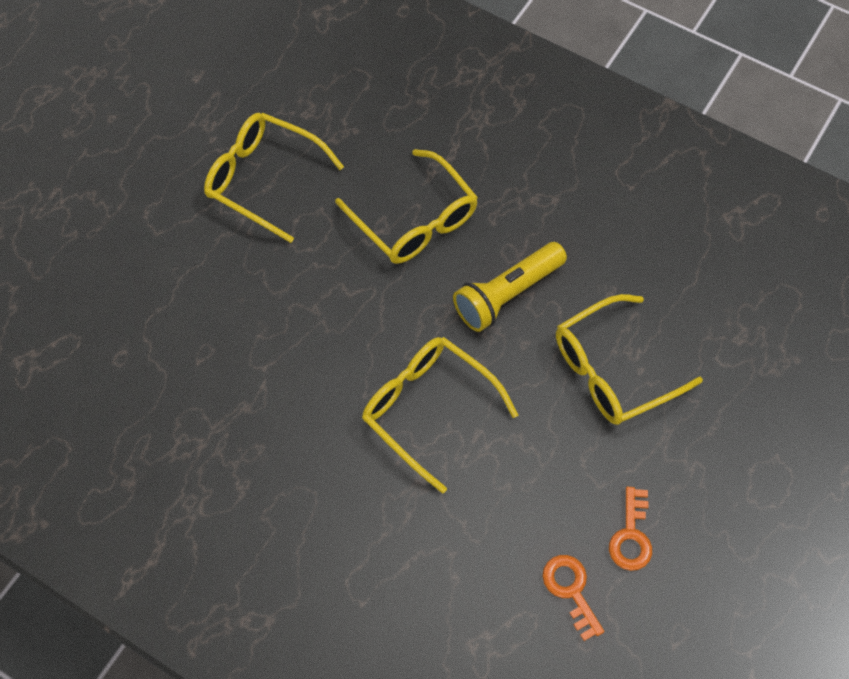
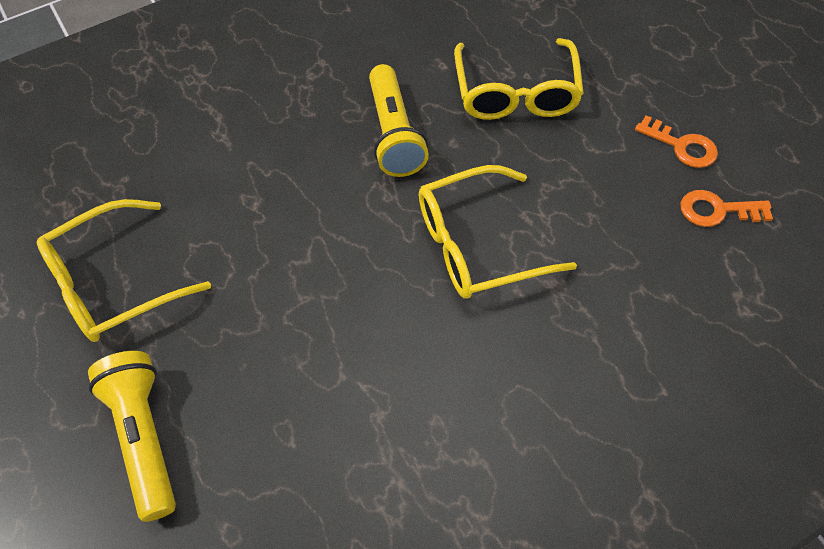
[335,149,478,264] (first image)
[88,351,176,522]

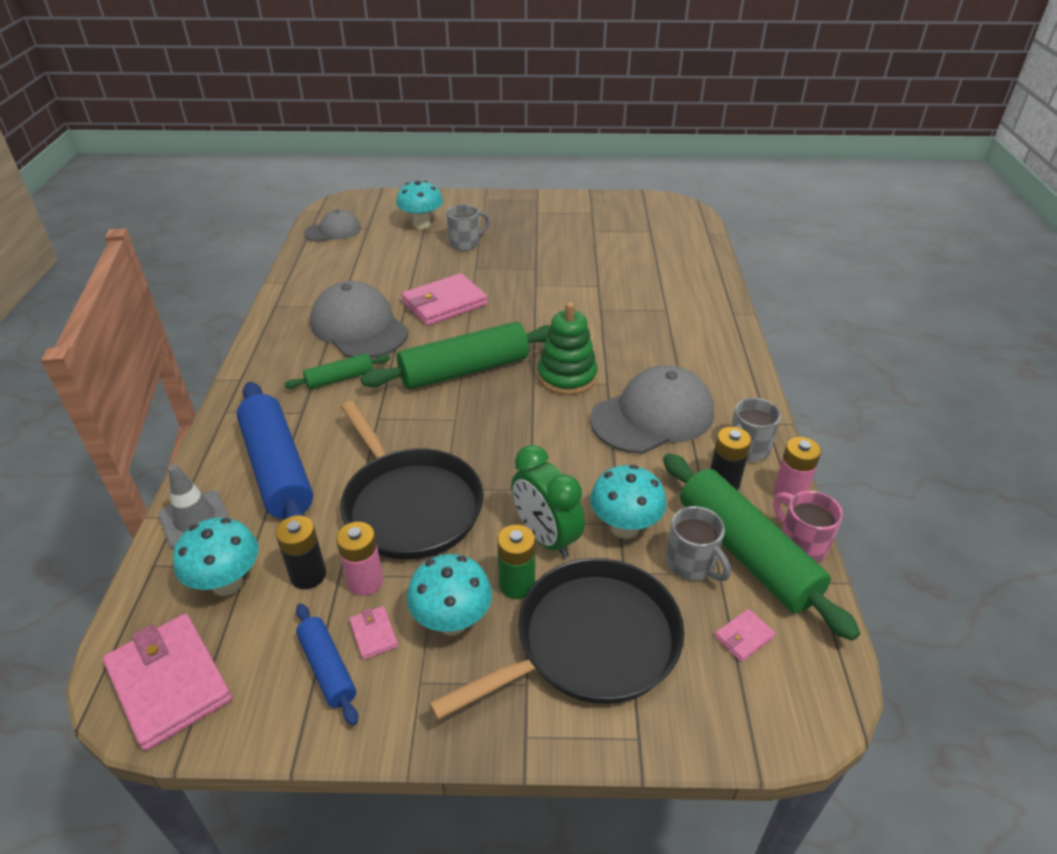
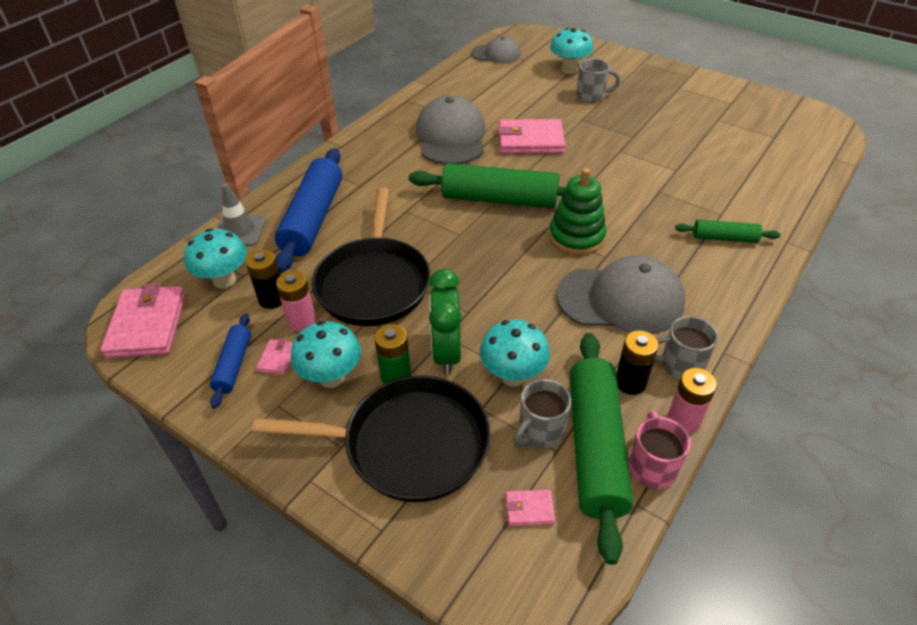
[675,219,781,243]
[513,379,571,448]

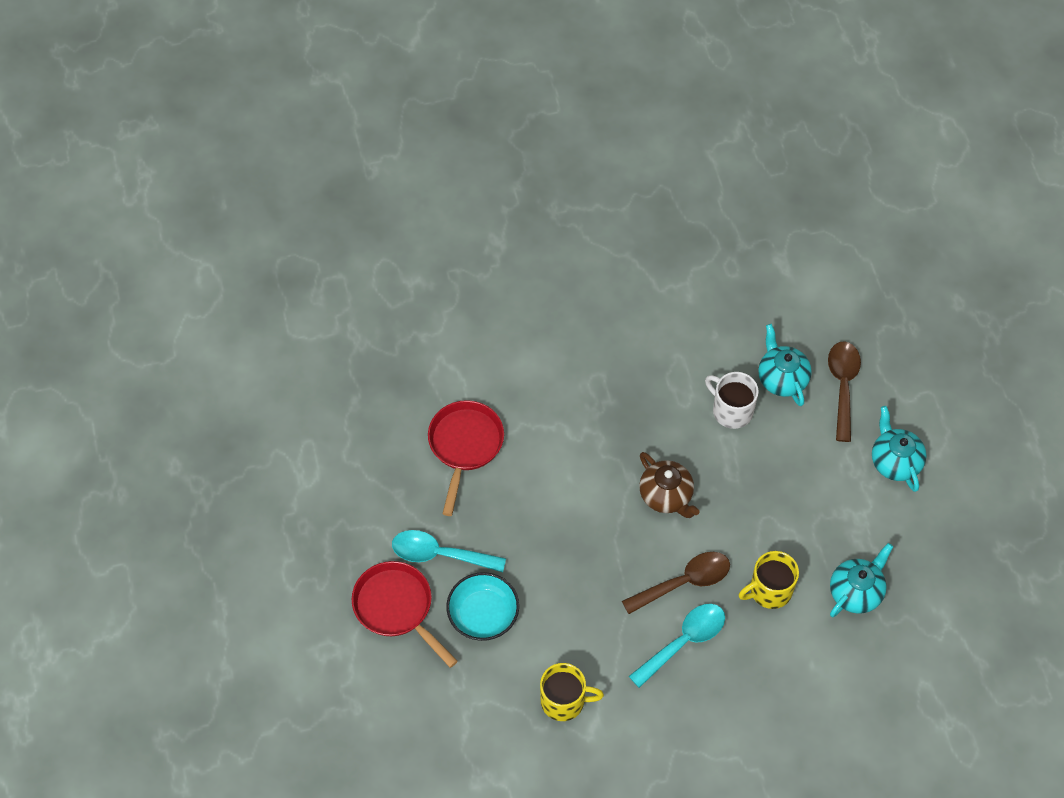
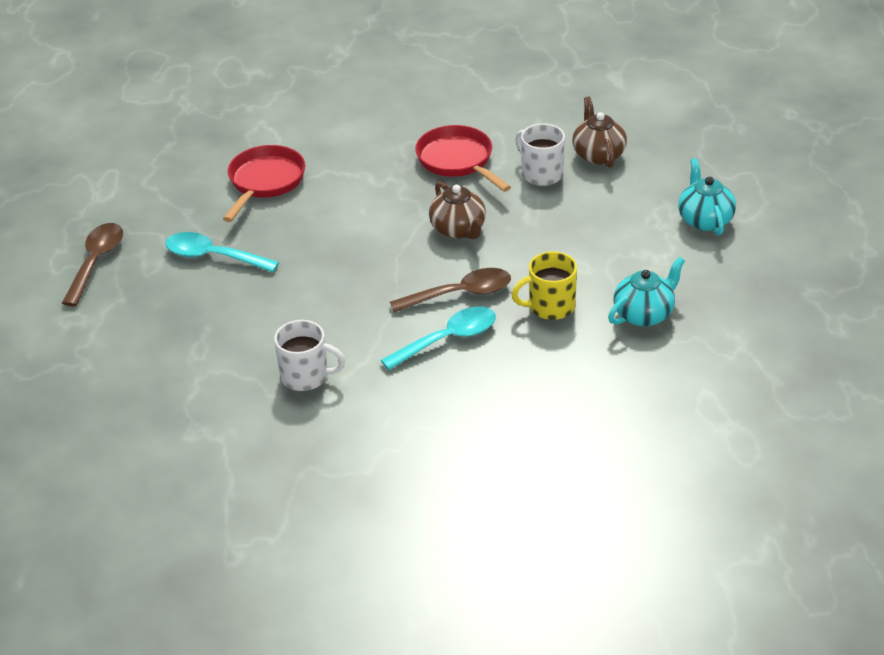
[446,572,519,641] (first image)
[415,125,511,192]
[62,223,123,306]
[274,320,345,391]
[572,97,627,168]

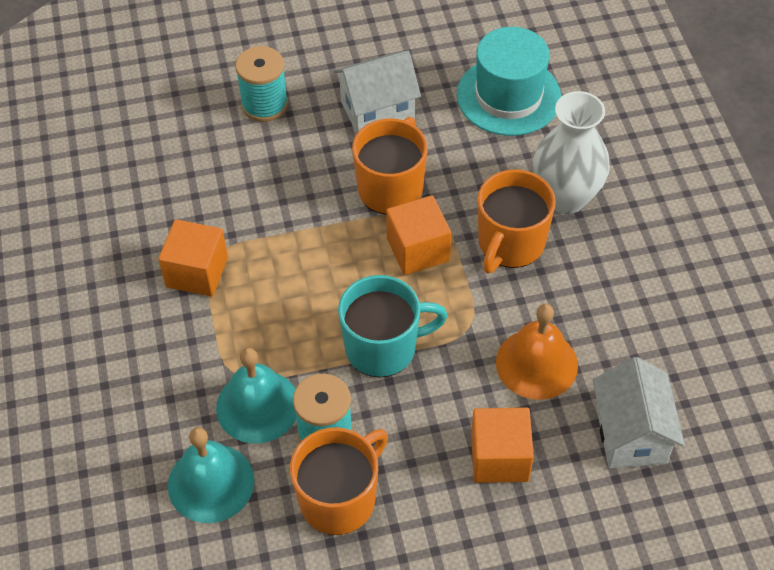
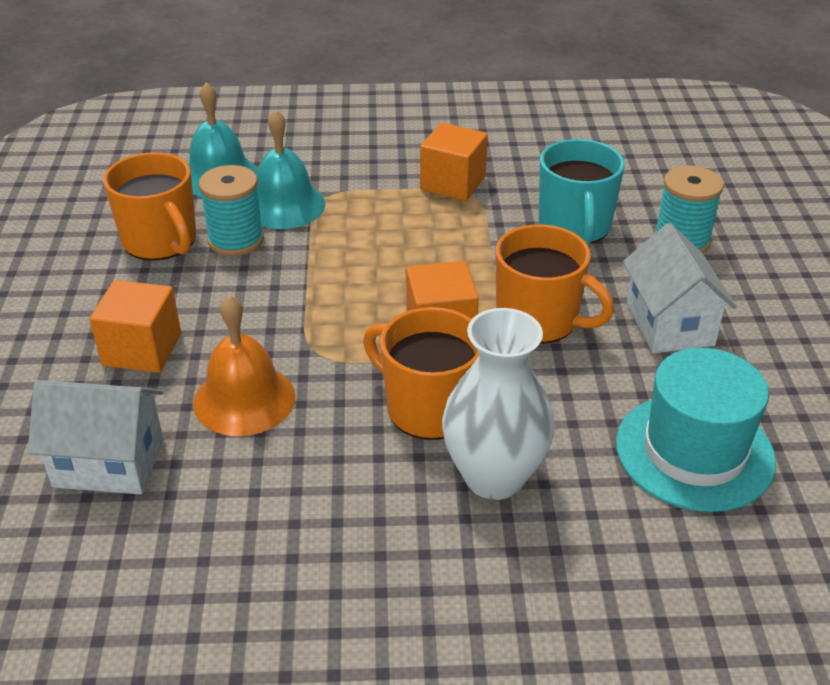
[539,139,625,245]

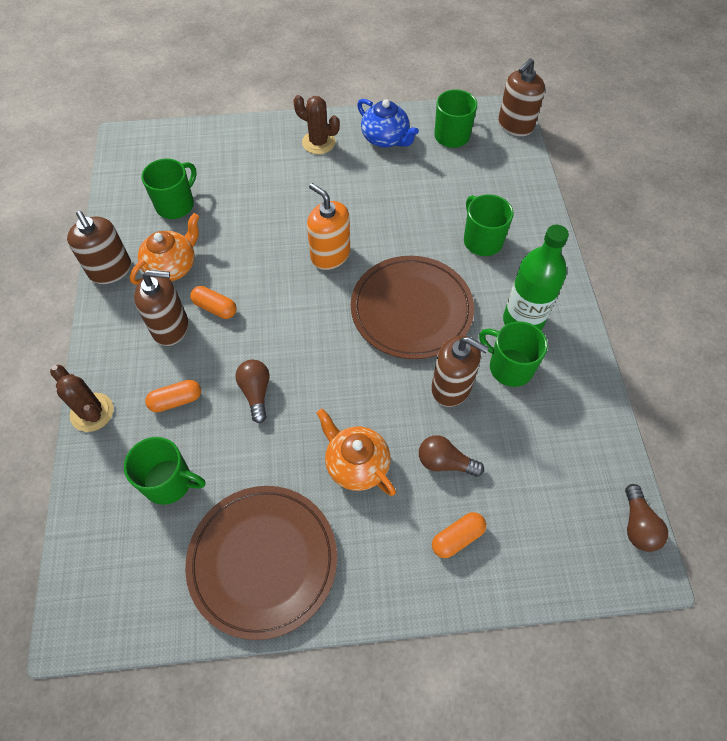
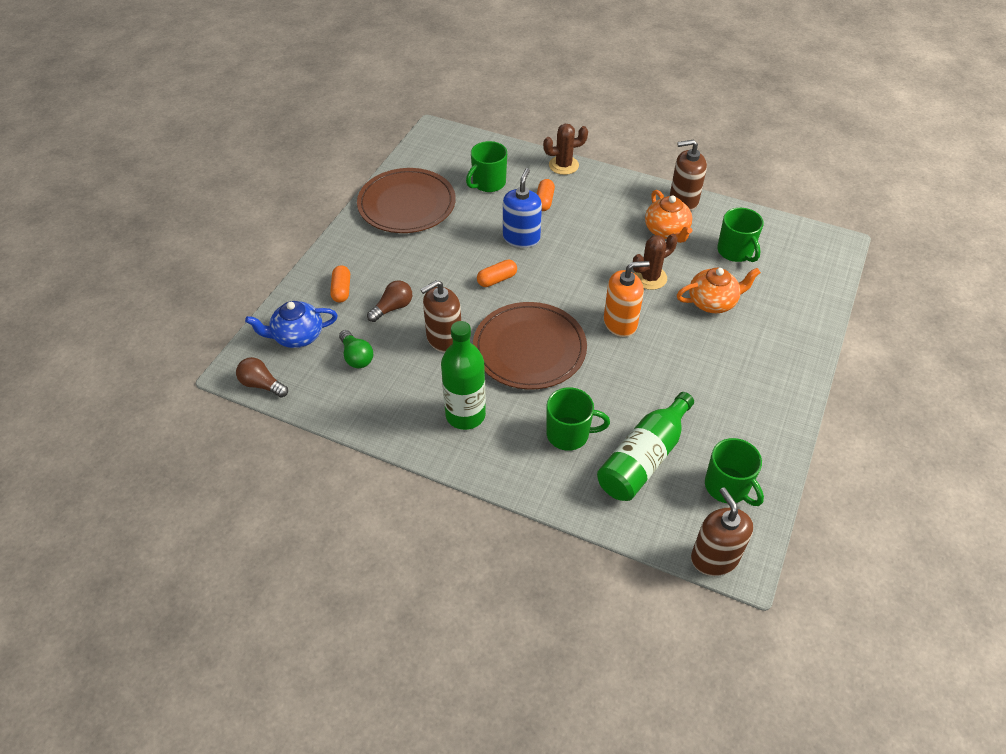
[134,270,188,346] (first image)
[479,321,548,387] (first image)
[339,330,373,368]
[597,392,694,501]
[477,260,517,287]
[633,234,678,290]
[677,268,761,313]
[245,301,338,348]
[503,168,542,248]

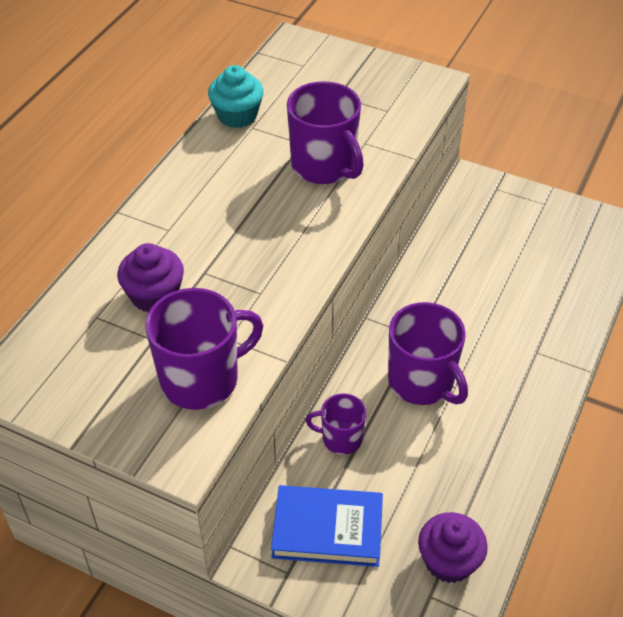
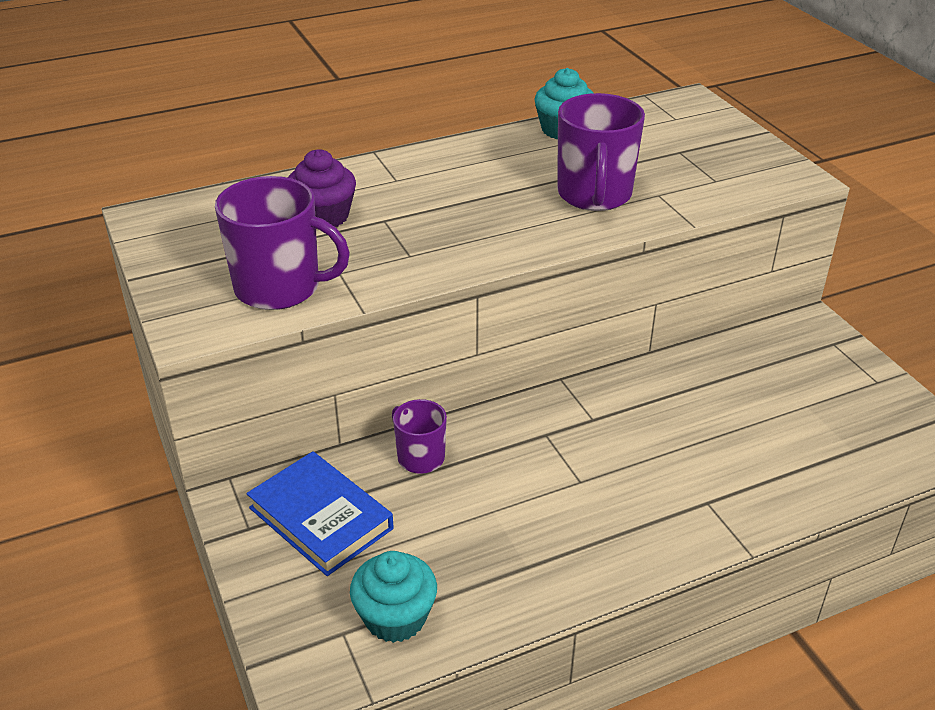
[388,302,468,405] (first image)
[350,551,437,643]

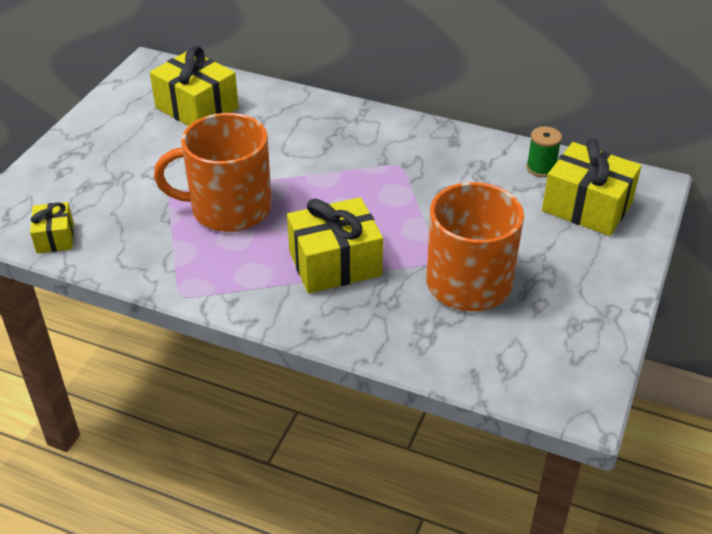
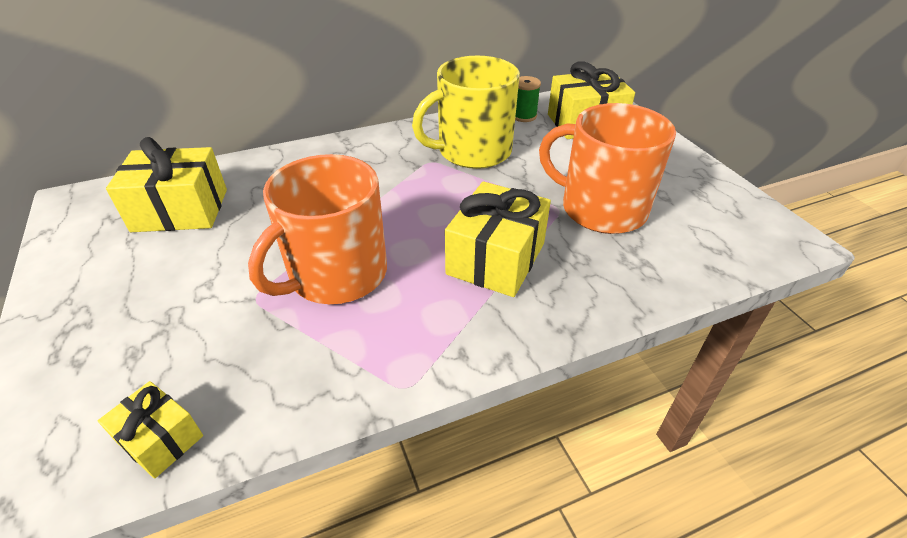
[412,56,520,169]

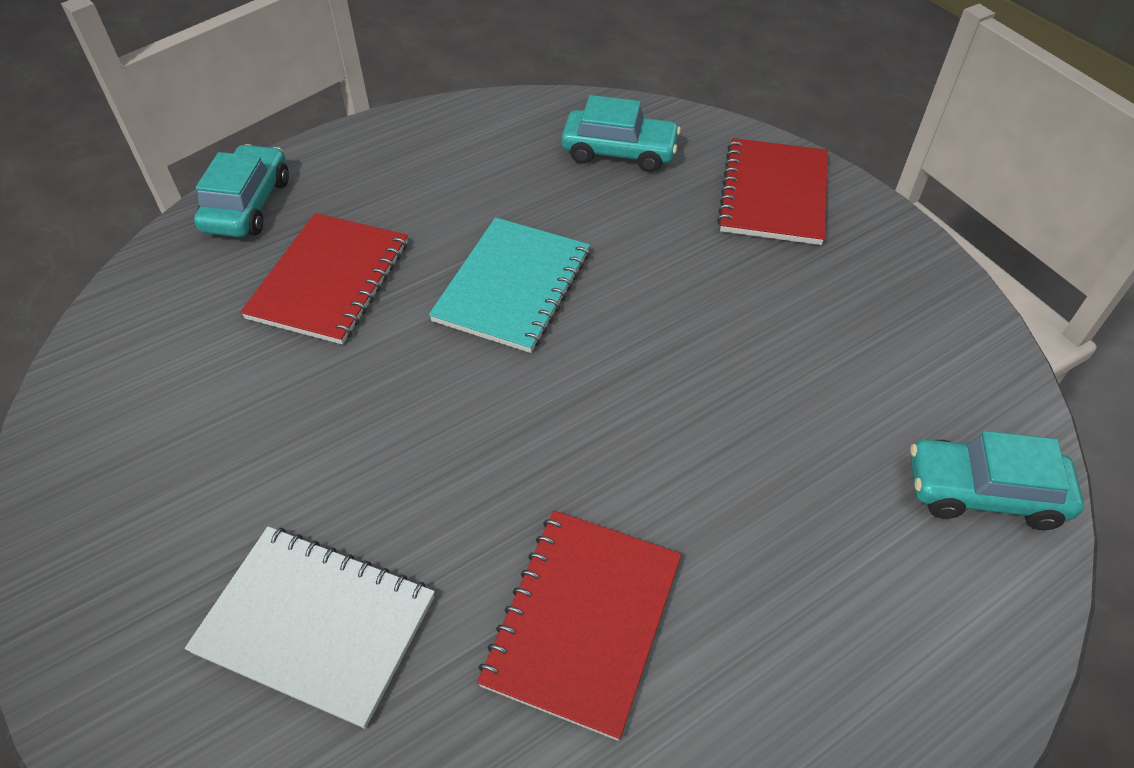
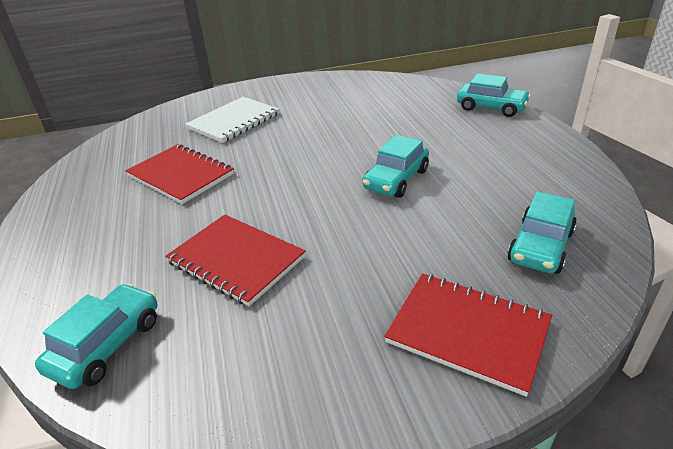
[165,215,306,306]
[362,135,429,198]

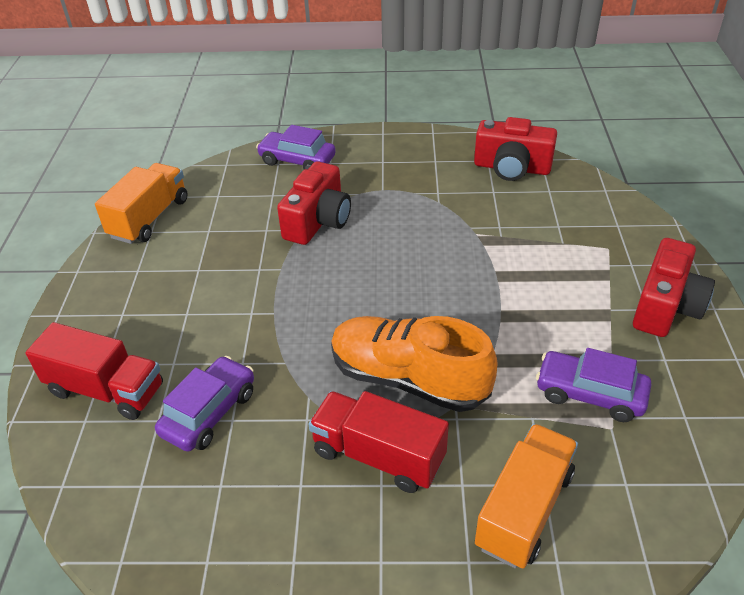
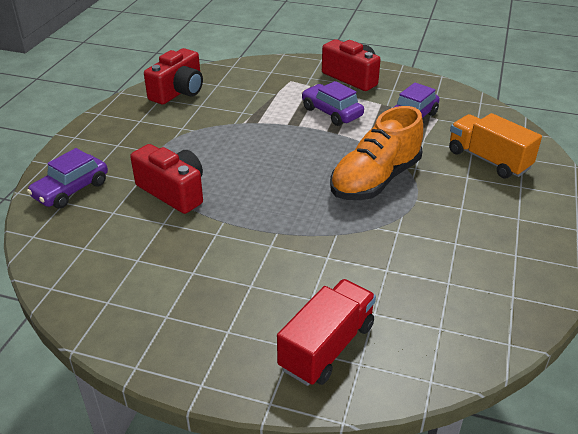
[95,163,188,244] (first image)
[308,391,449,493] (first image)
[302,81,364,126]

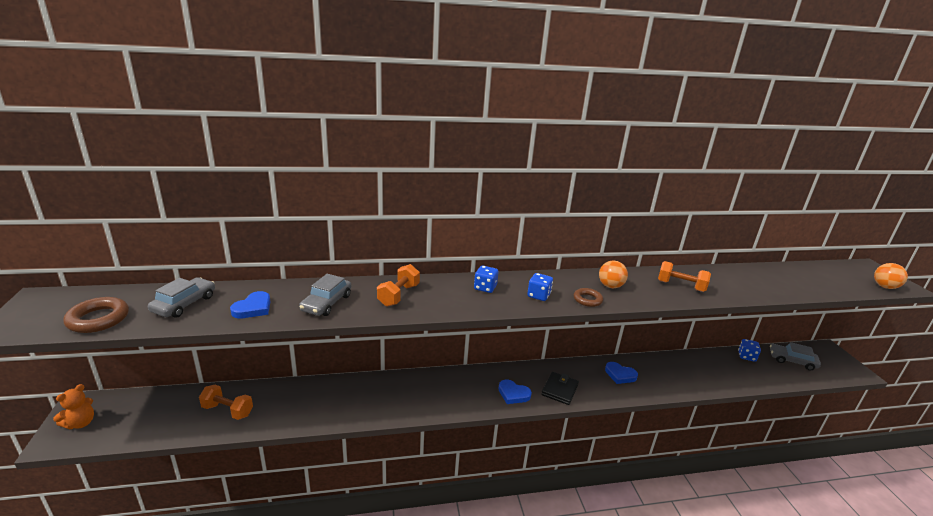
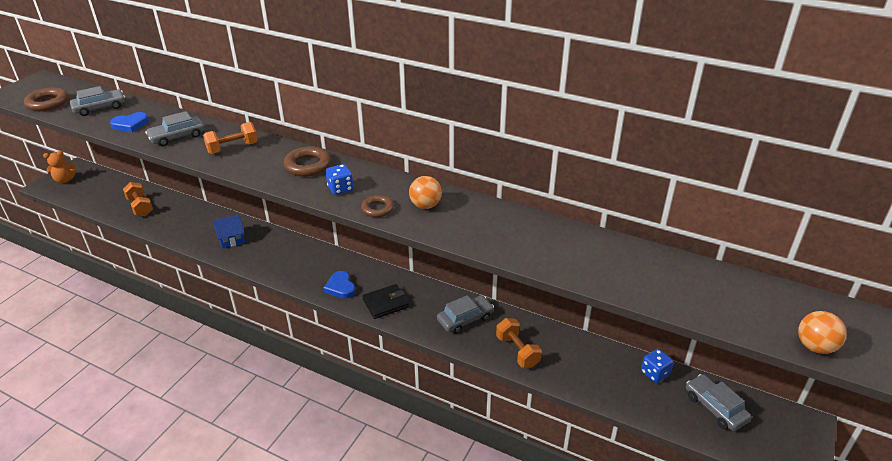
[213,215,245,249]
[496,318,542,368]
[283,146,331,177]
[437,295,494,334]

